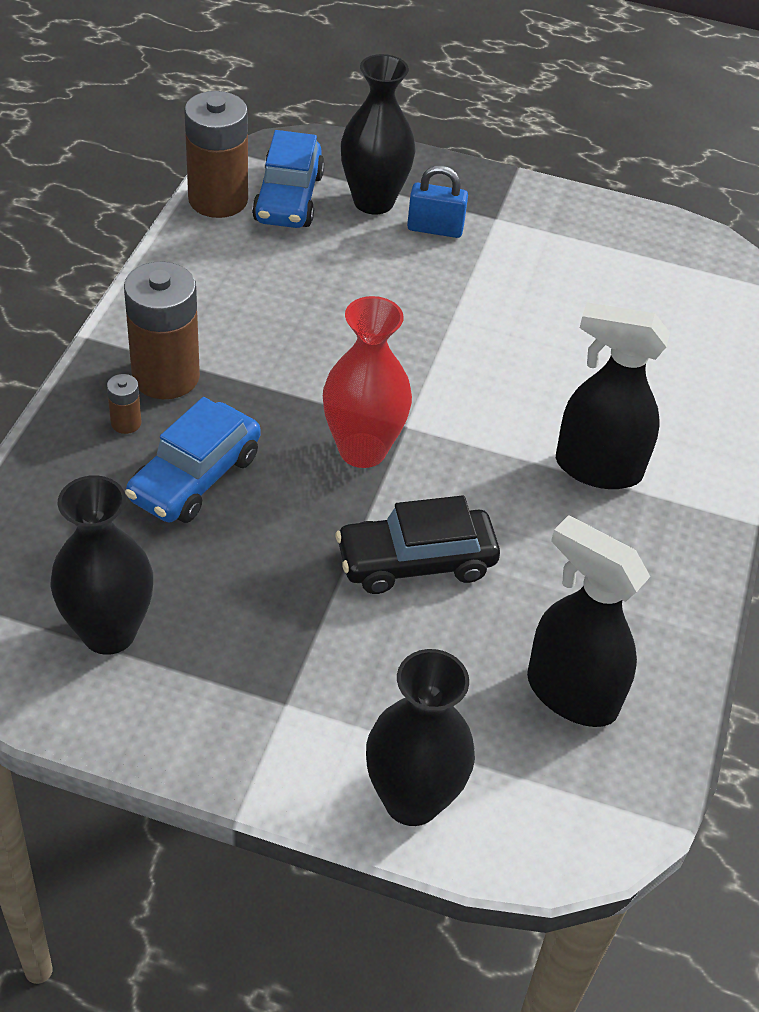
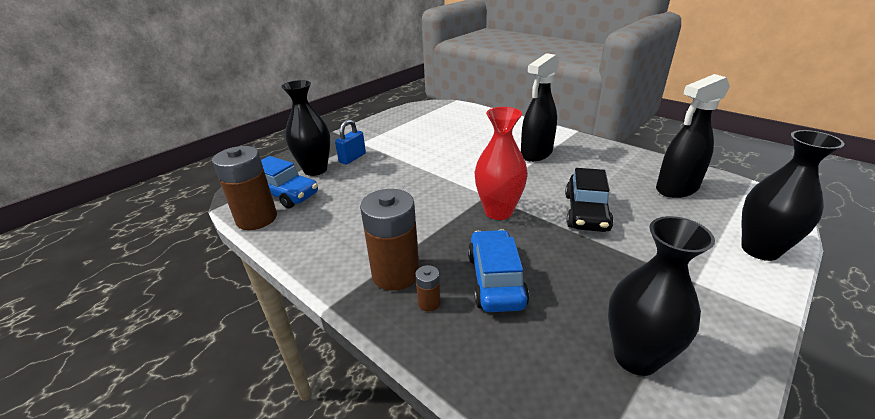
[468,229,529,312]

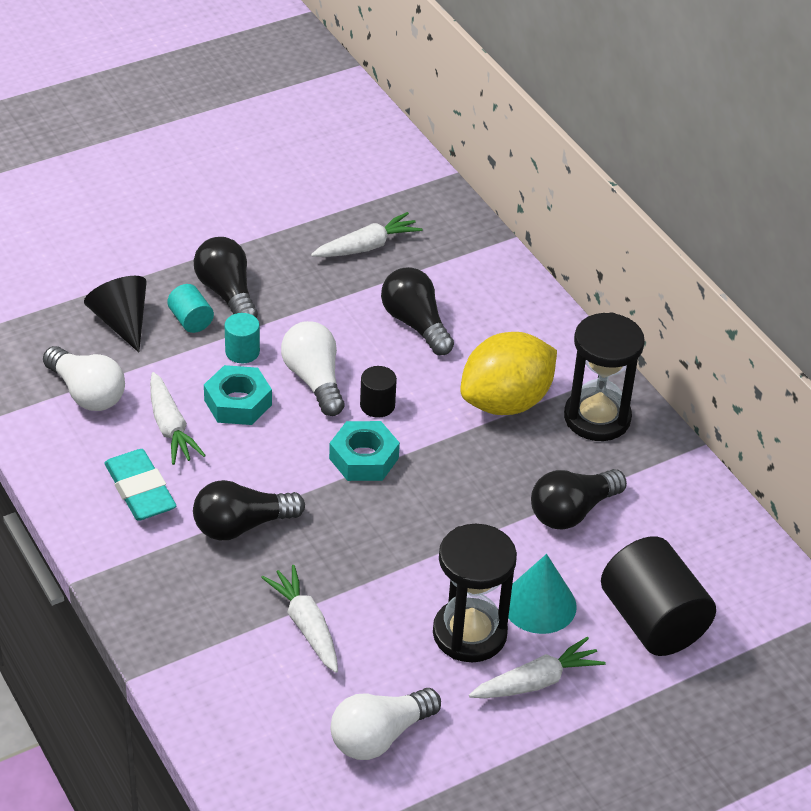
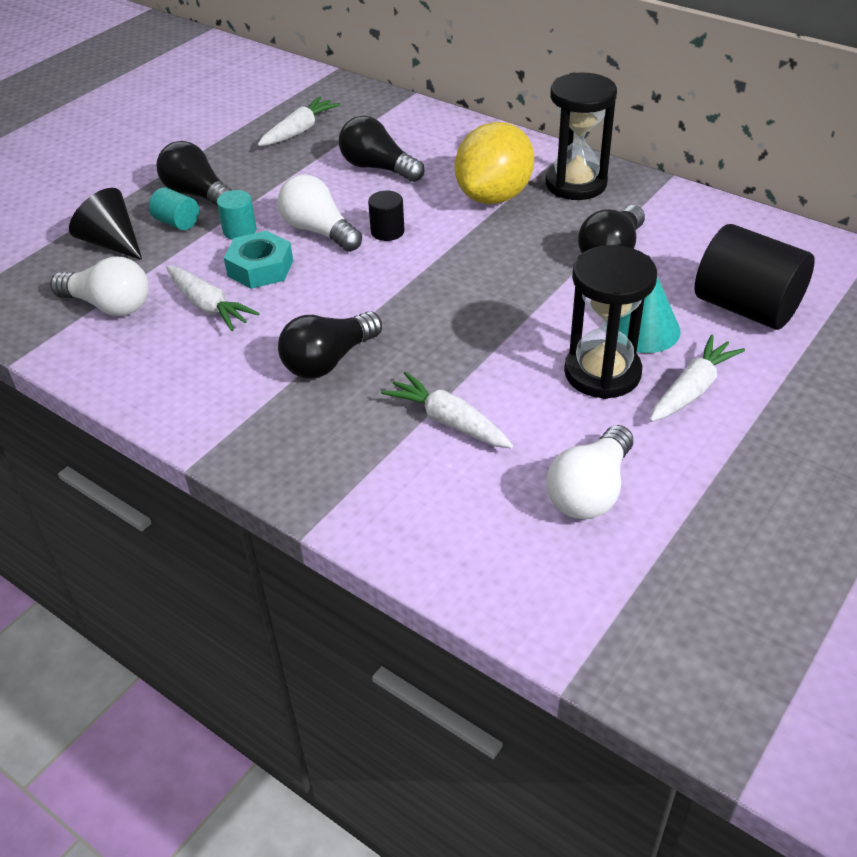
[105,449,176,521] (first image)
[329,421,400,481] (first image)

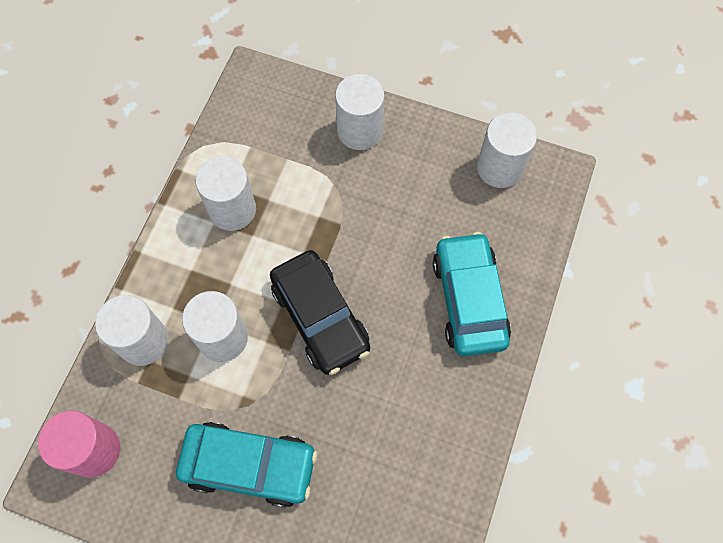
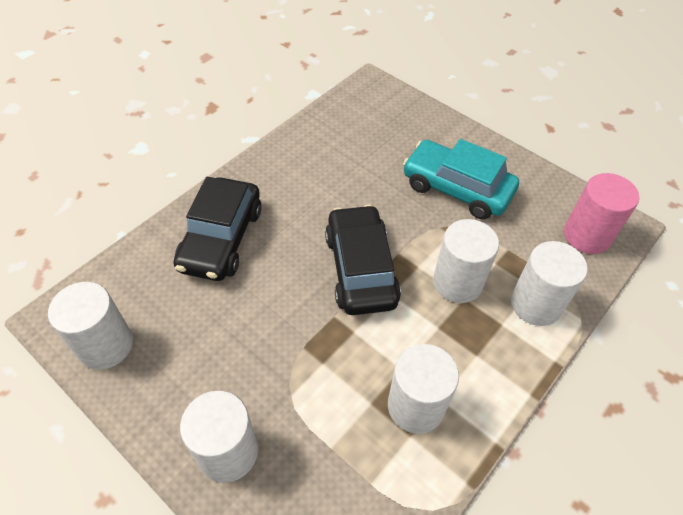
[173,177,262,281]

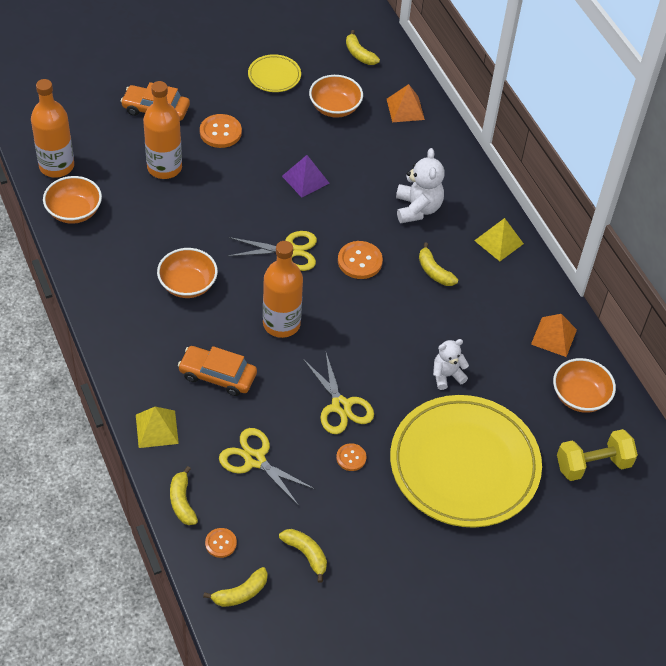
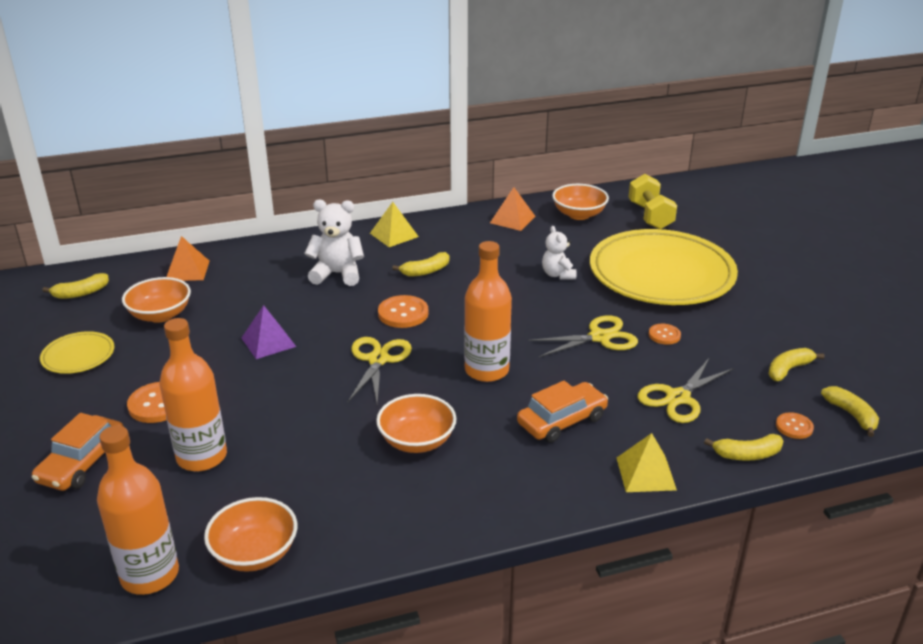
[517,381,608,443]

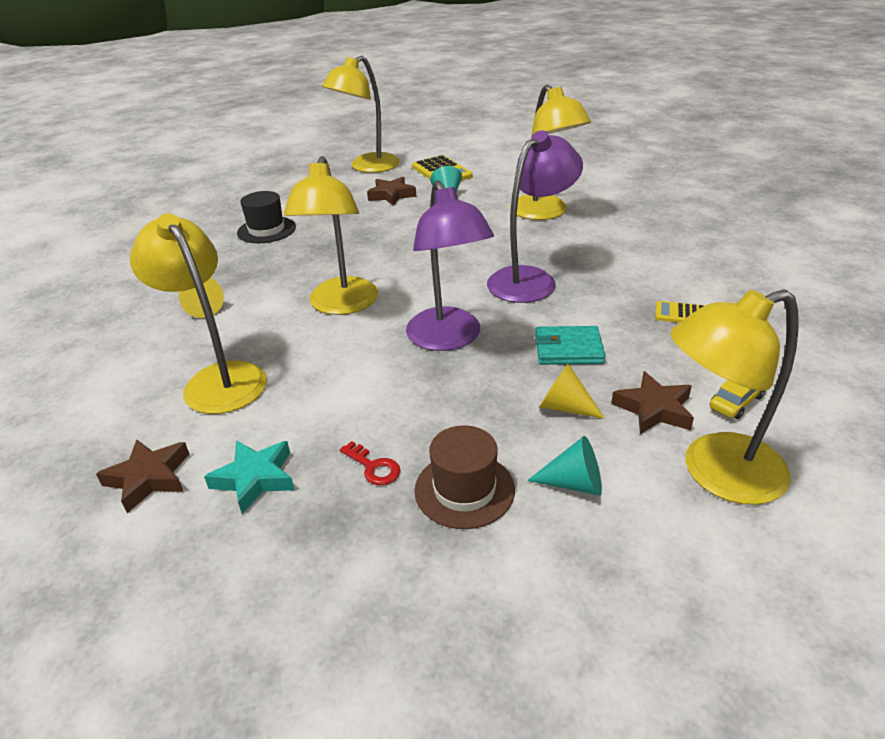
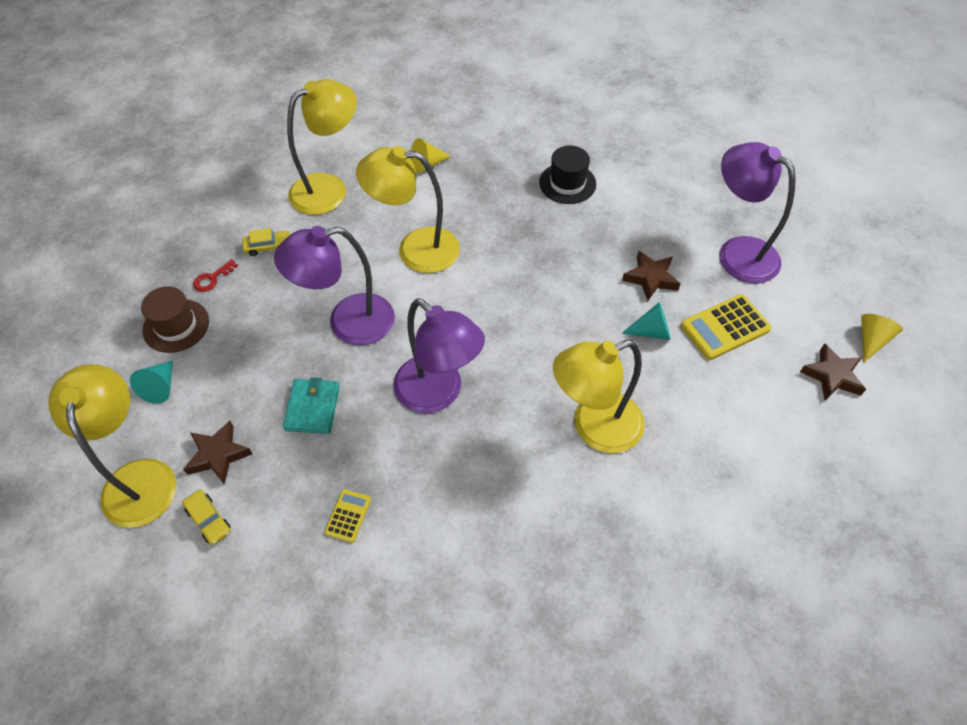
[204,440,295,514] (first image)
[242,228,291,256]
[800,343,866,400]
[861,314,903,363]
[719,142,796,284]

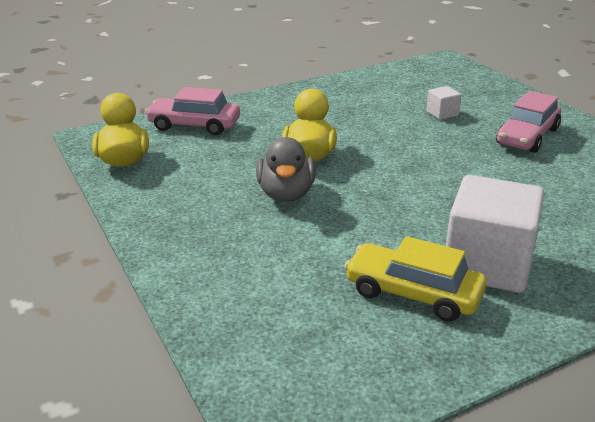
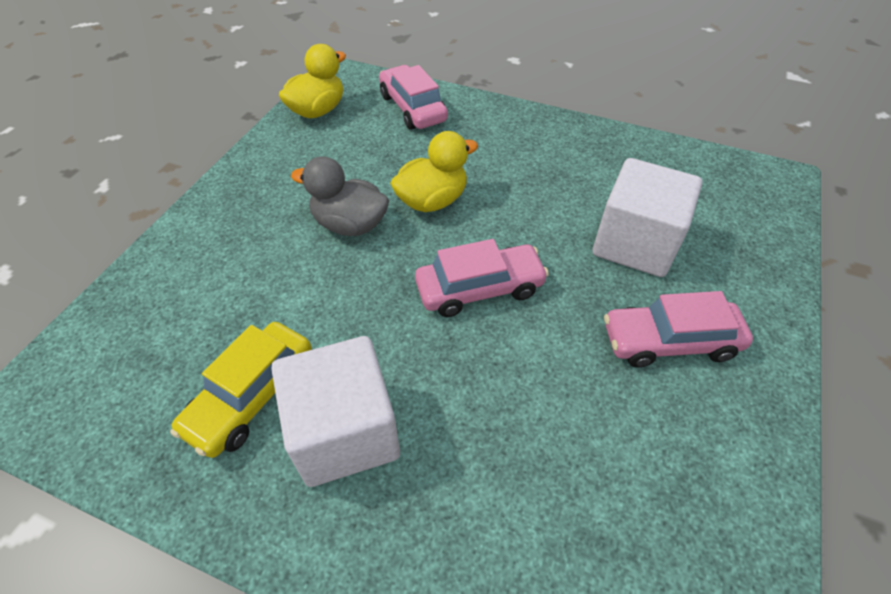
[415,239,549,317]
[291,156,389,236]
[170,322,312,458]
[593,158,702,277]

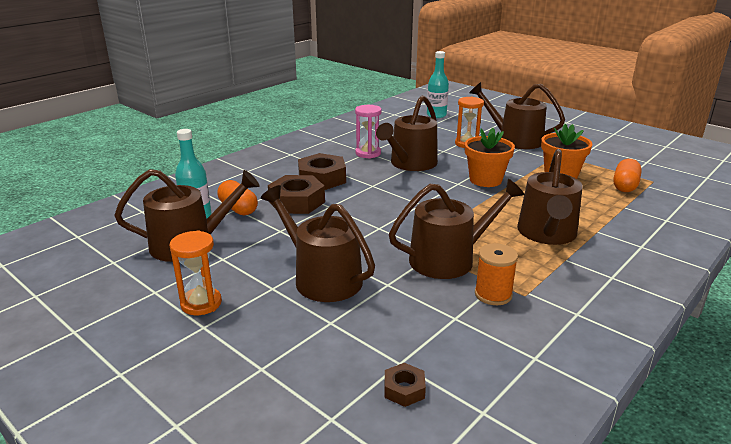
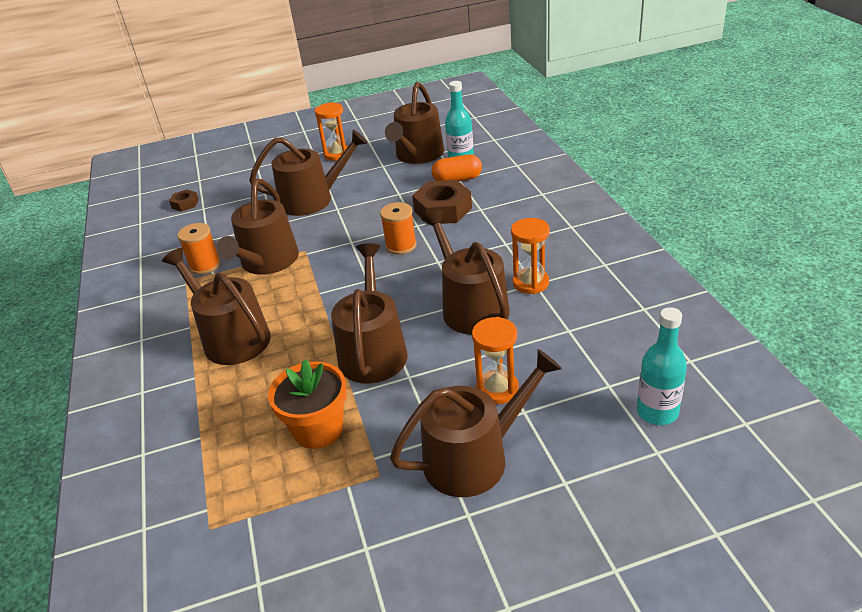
[298,153,346,190] (first image)
[613,159,642,192] (first image)
[380,202,417,255]
[331,243,408,384]
[511,218,550,294]

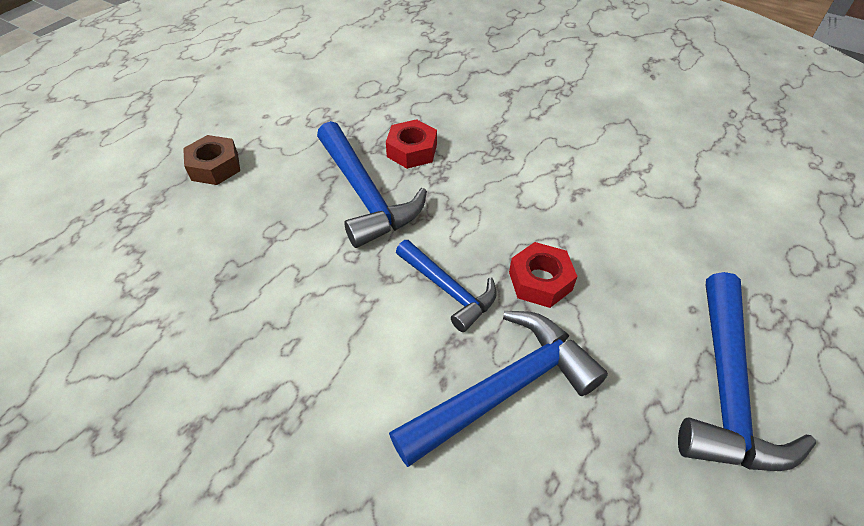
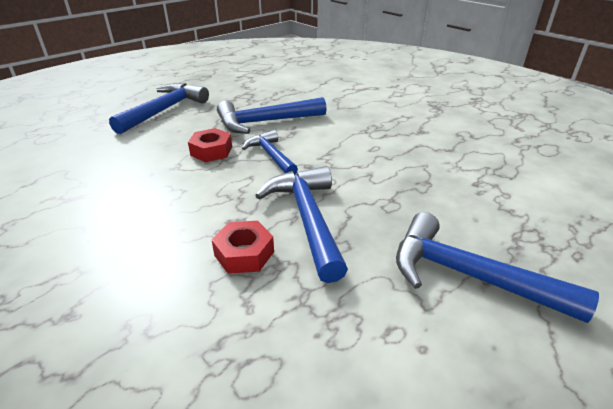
[396,212,599,323]

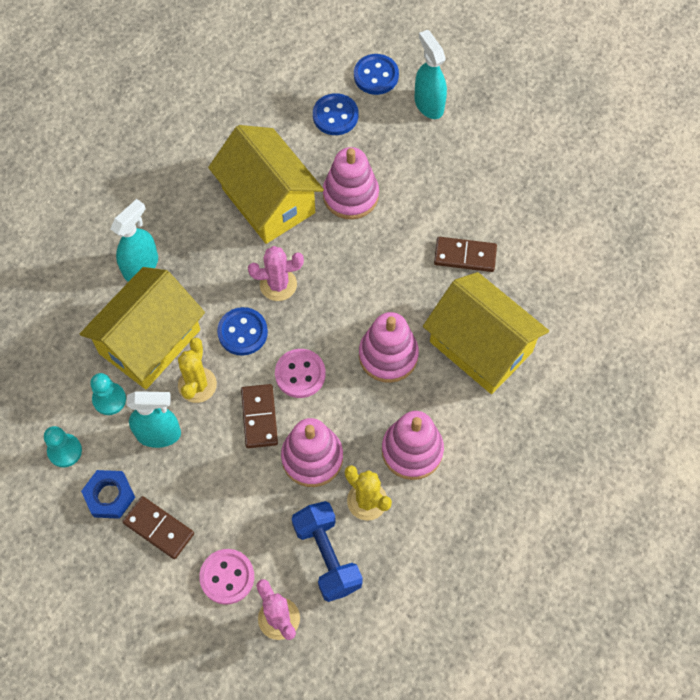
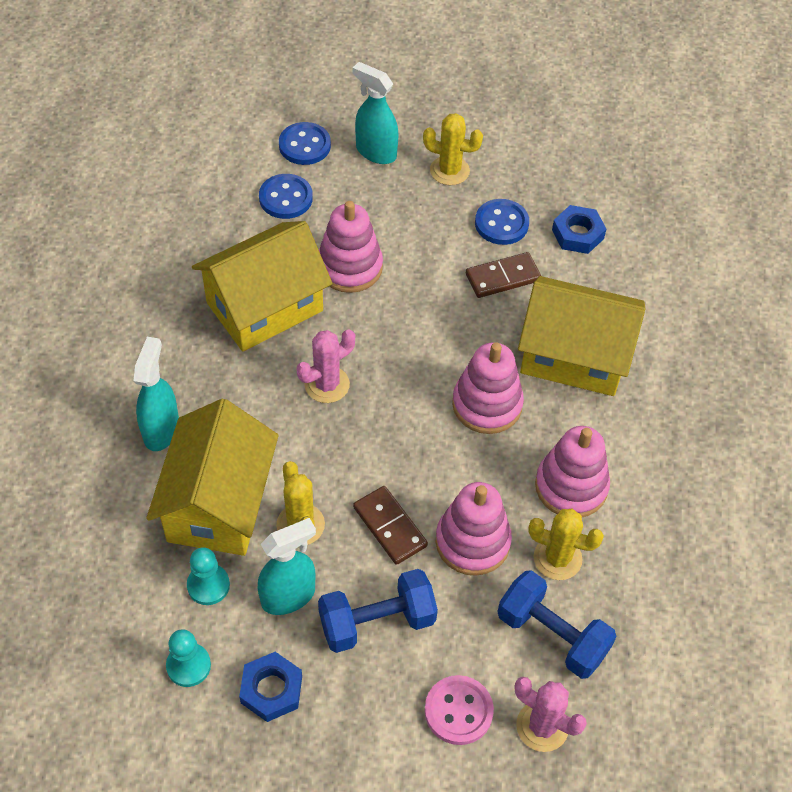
[122,496,194,559] (first image)
[275,349,326,398] (first image)
[318,569,438,653]
[423,113,483,185]
[552,205,606,254]
[475,199,529,245]
[192,221,333,351]

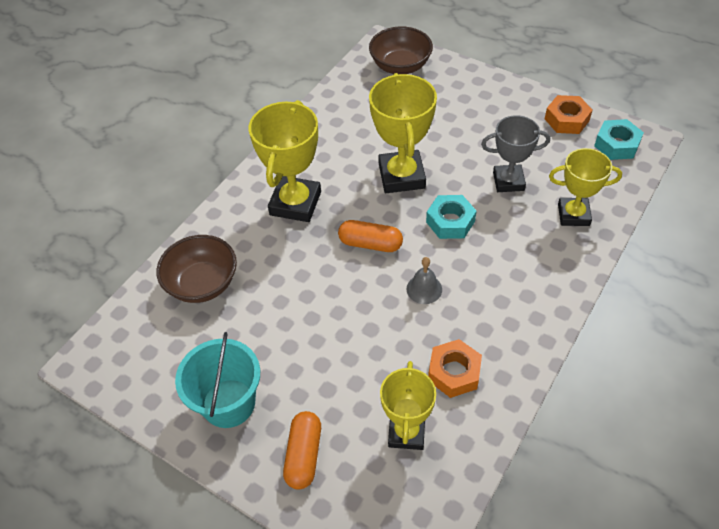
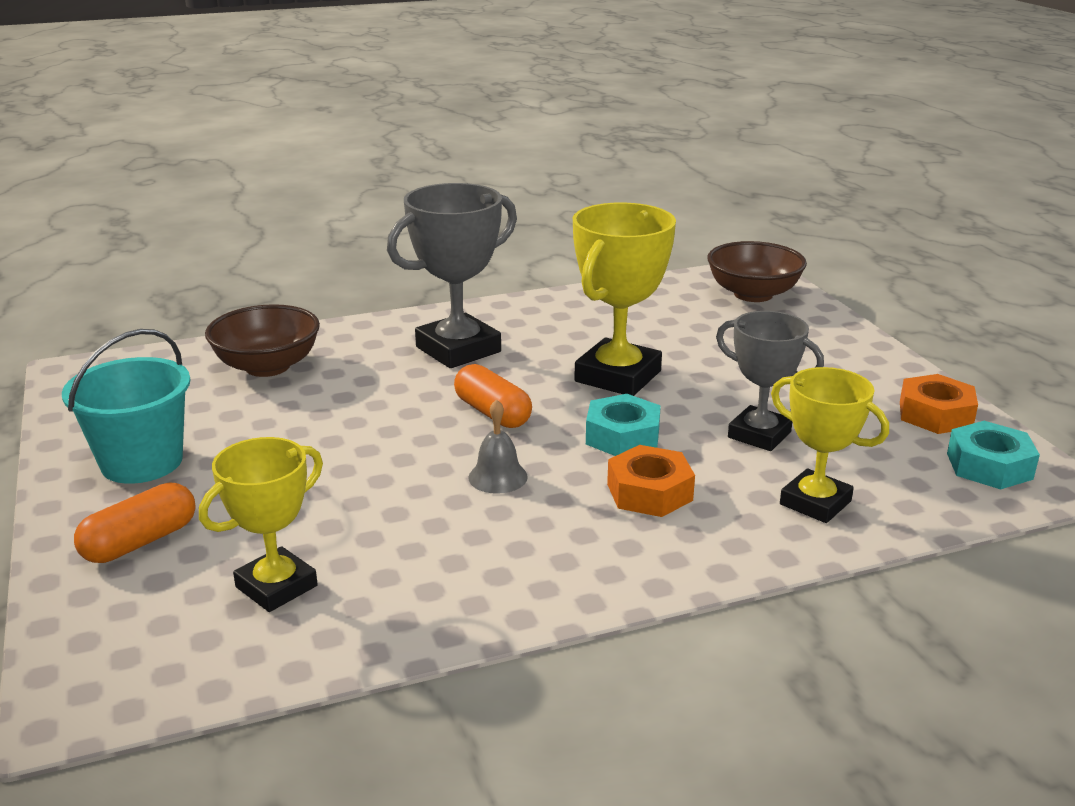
[607,445,695,517]
[387,183,517,368]

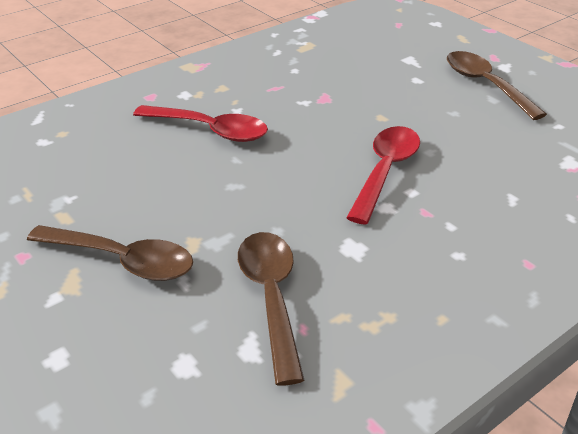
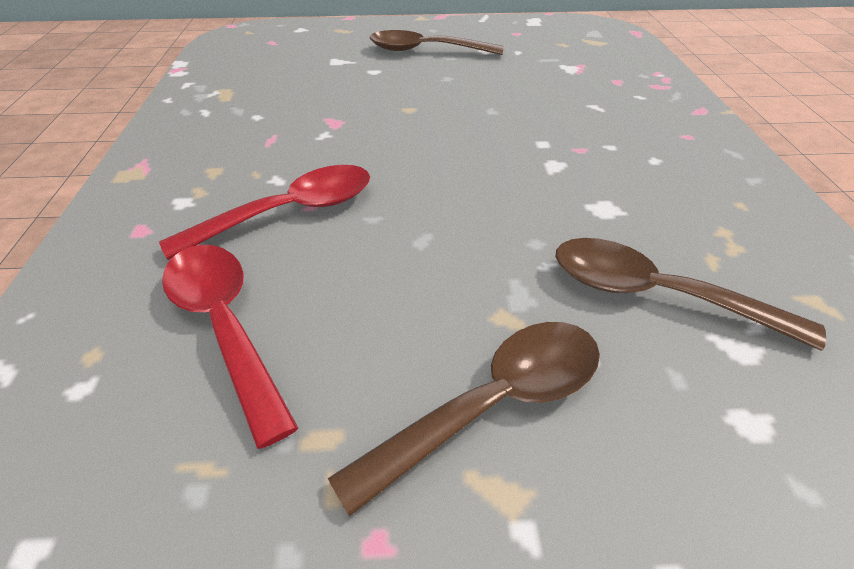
[162,245,298,449]

